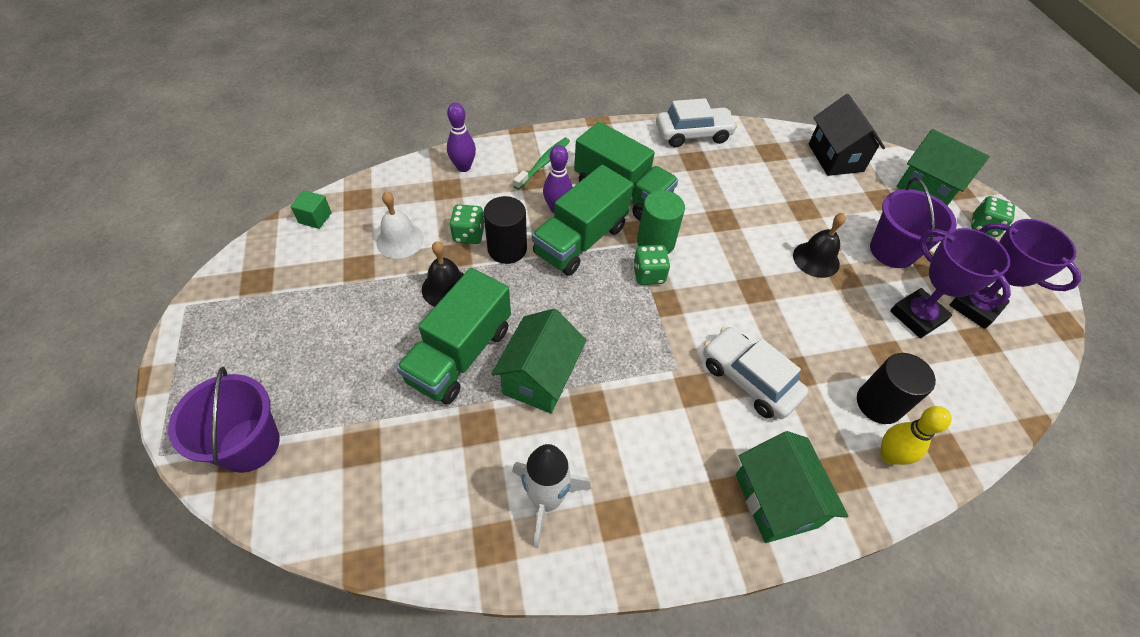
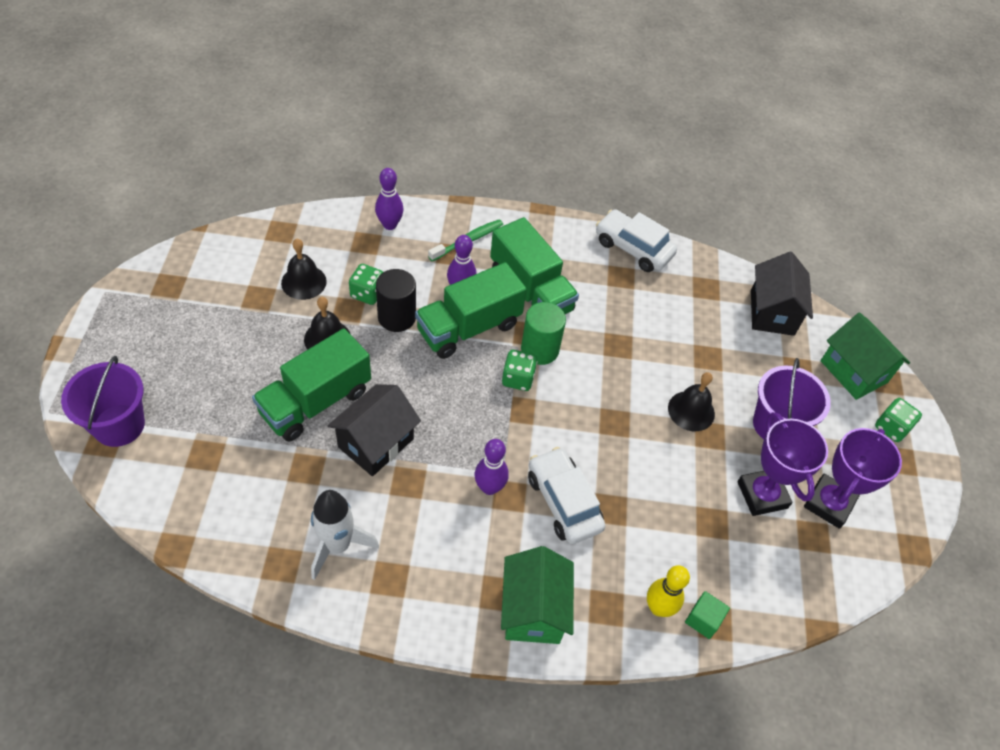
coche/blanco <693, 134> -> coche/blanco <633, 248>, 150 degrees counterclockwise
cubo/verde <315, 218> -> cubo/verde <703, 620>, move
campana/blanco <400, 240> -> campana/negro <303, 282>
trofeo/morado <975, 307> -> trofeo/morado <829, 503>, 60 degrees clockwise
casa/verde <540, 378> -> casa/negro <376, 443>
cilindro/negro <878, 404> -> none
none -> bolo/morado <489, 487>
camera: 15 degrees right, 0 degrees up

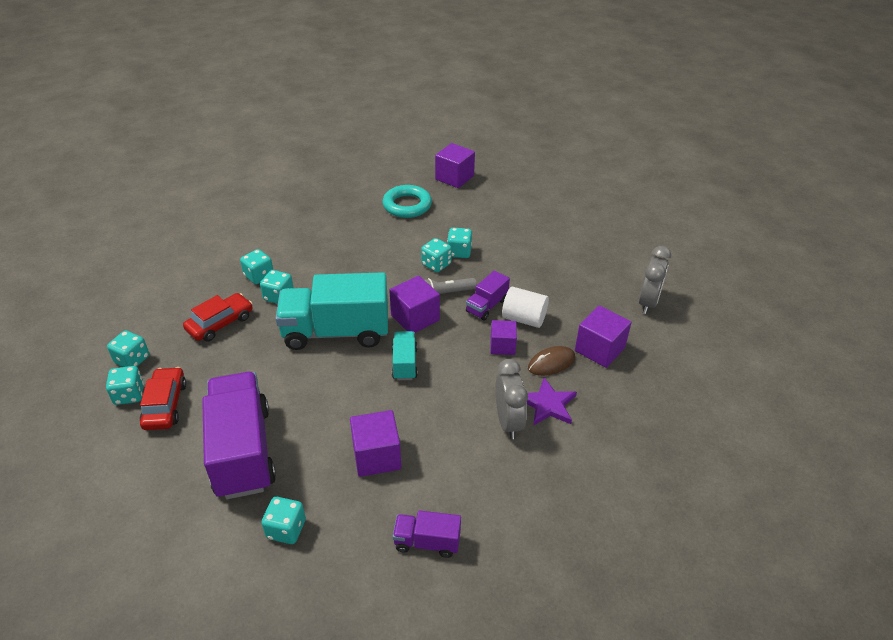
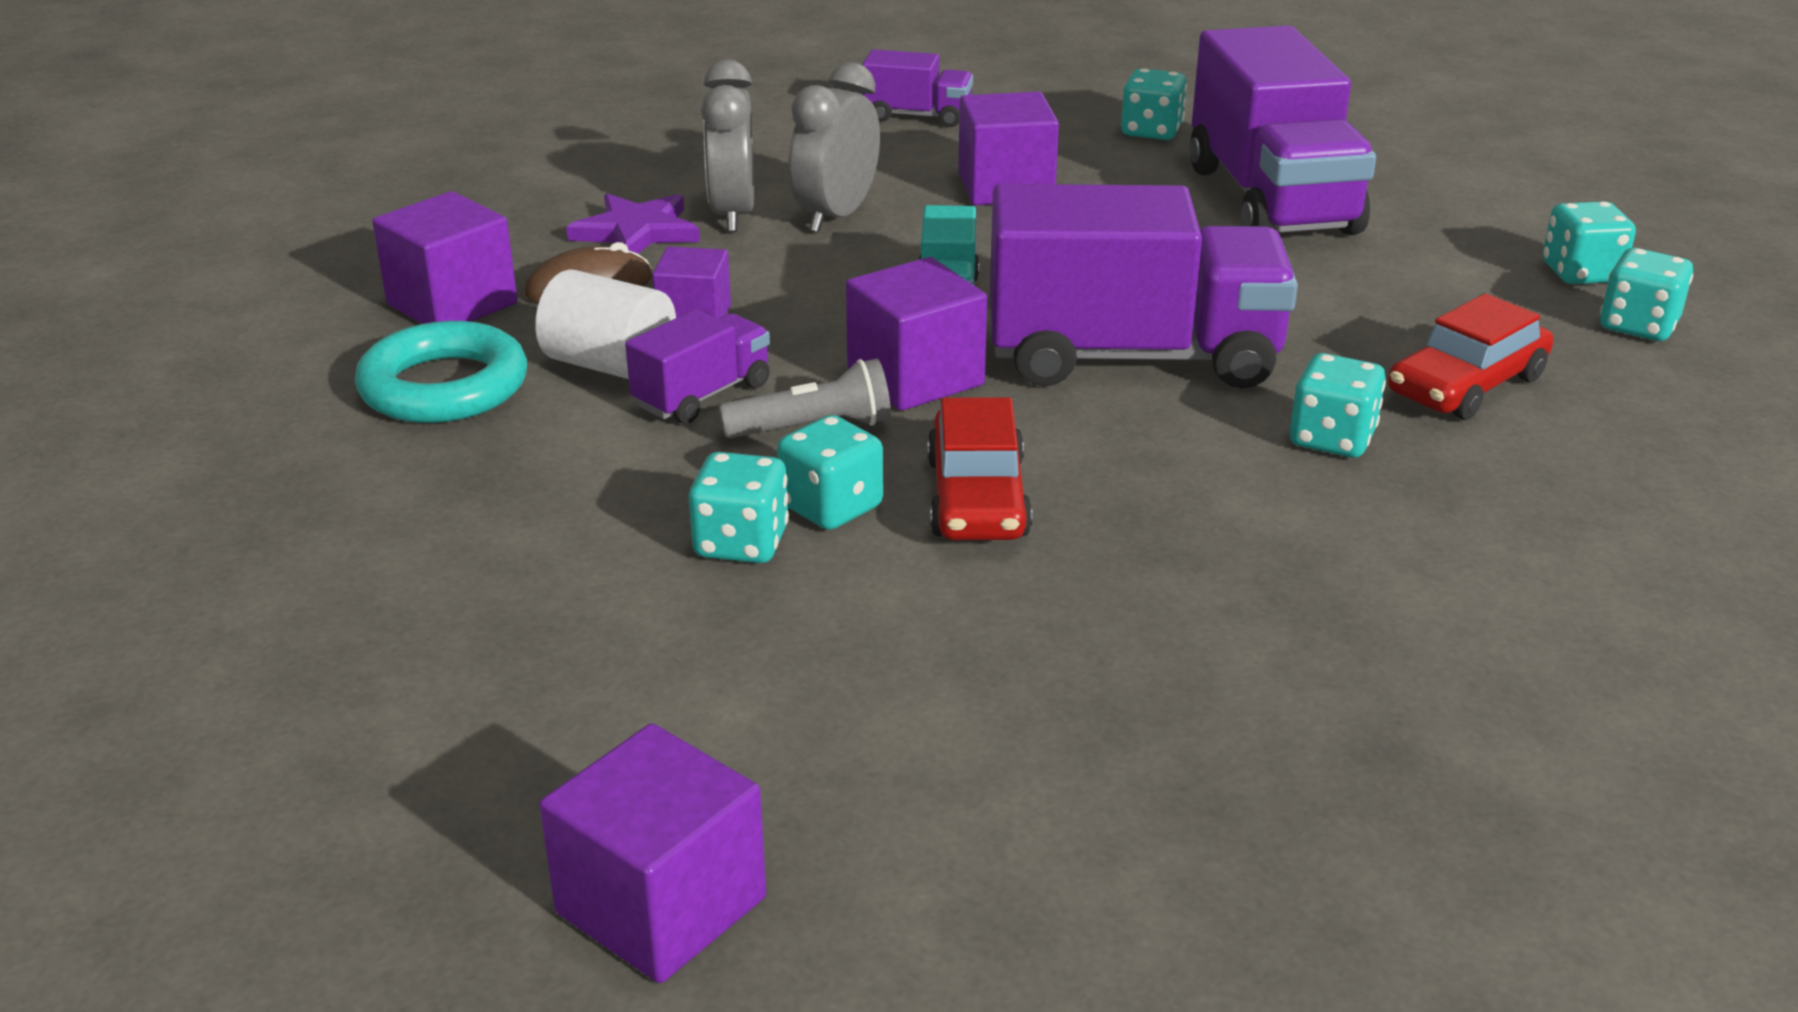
anillo/turquesa <407, 205> -> anillo/turquesa <444, 387>, move
despertador/gris <648, 302> -> despertador/gris <836, 216>, move
dado/turquesa <259, 276> -> none
camión/turquesa <336, 332> -> camión/morado <1132, 357>
coche/rojo <165, 405> -> coche/rojo <977, 498>, move
camera: 175 degrees left, 10 degrees down

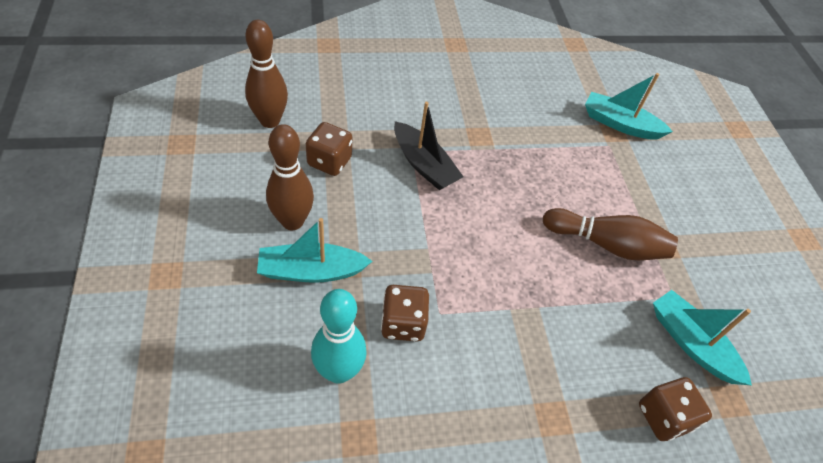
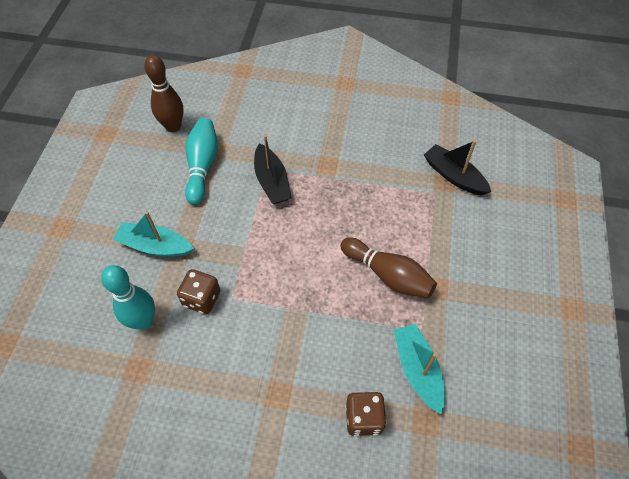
barco/turquesa <620, 124> -> barco/negro <454, 176>
dado/marrón <329, 161> -> bolo/turquesa <202, 166>
bolo/marrón <292, 221> -> none
camera: 25 degrees right, 5 degrees up

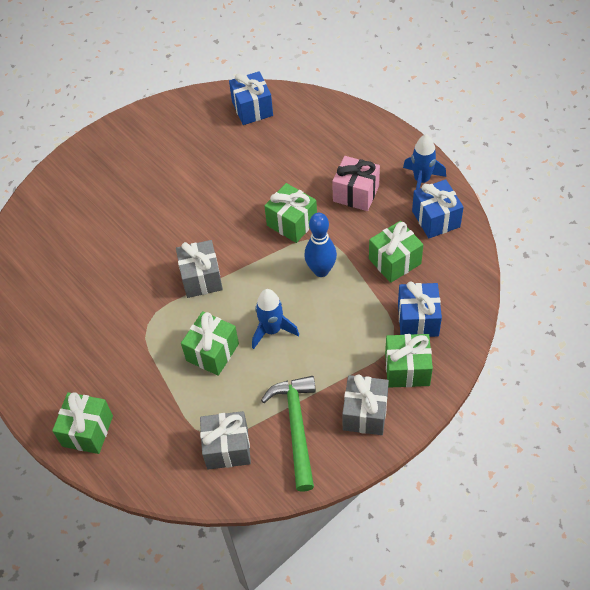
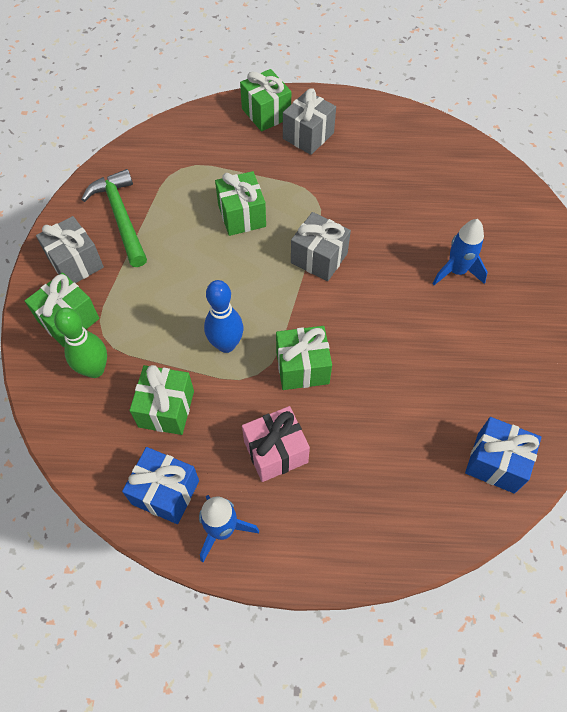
regalo/azul <418, 319> -> bolo/verde <95, 369>
cohete/azul <272, 330> -> cohete/azul <456, 271>, move
martillo/verde <296, 427> -> martillo/verde <121, 217>, 150 degrees counterclockwise
regalo/gris <227, 448> -> regalo/gris <308, 136>, move
camera: 130 degrees right, 5 degrees up

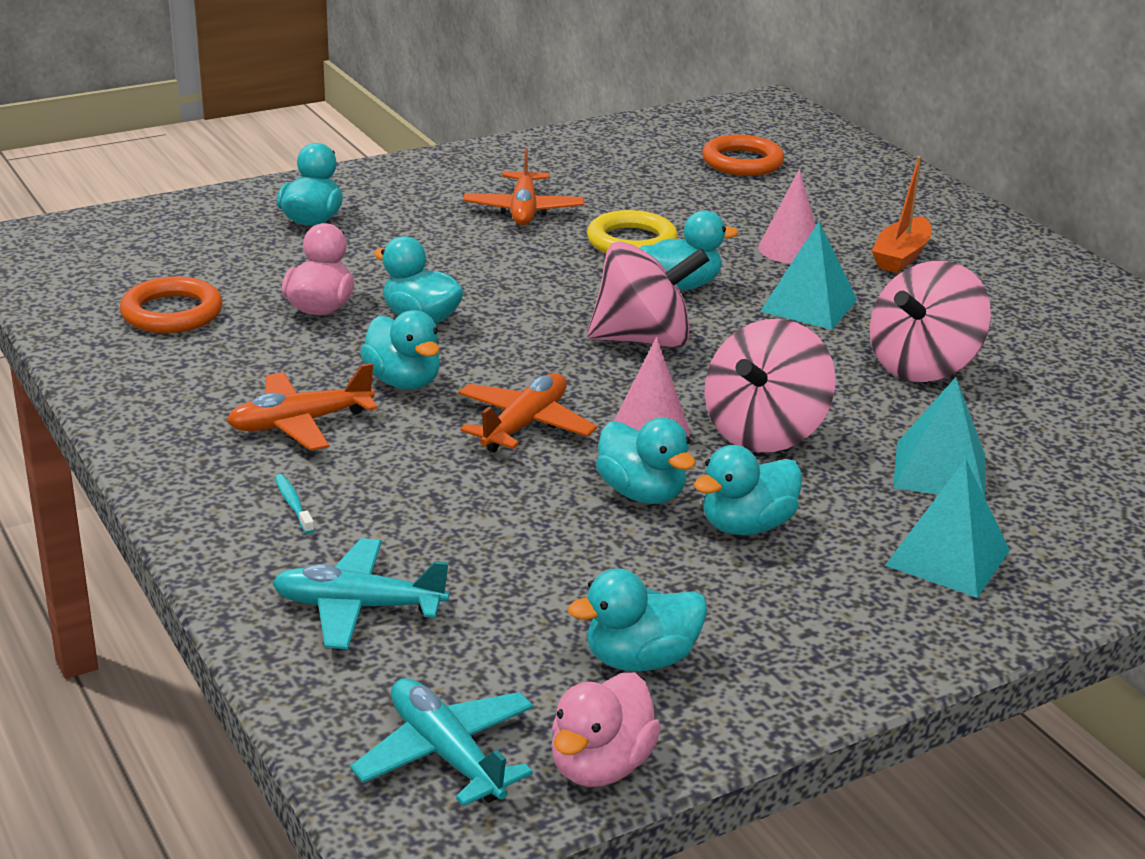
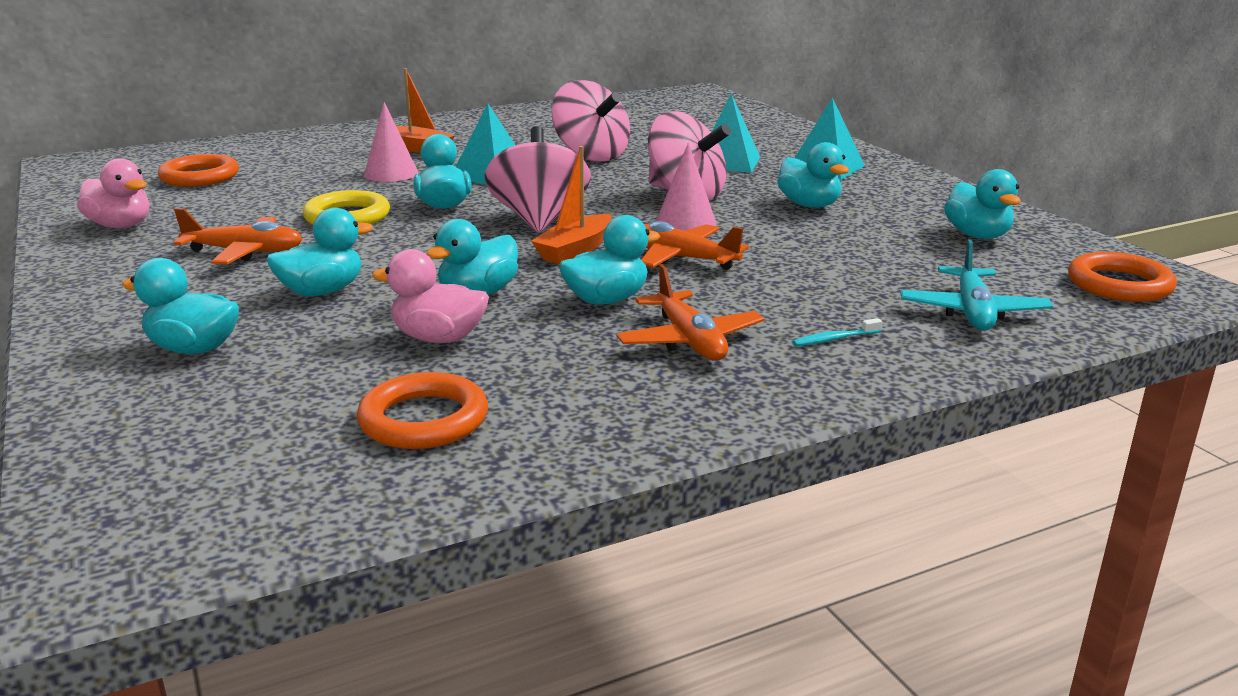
pato/turquesa <642, 493> -> pato/turquesa <322, 291>, move
pato/rosa <600, 766> -> pato/rosa <121, 225>, move
avión/turquesa <446, 754> -> anillo/naranja <1119, 285>
none -> barco/naranja <575, 250>
camera: 85 degrees left, 5 degrees down

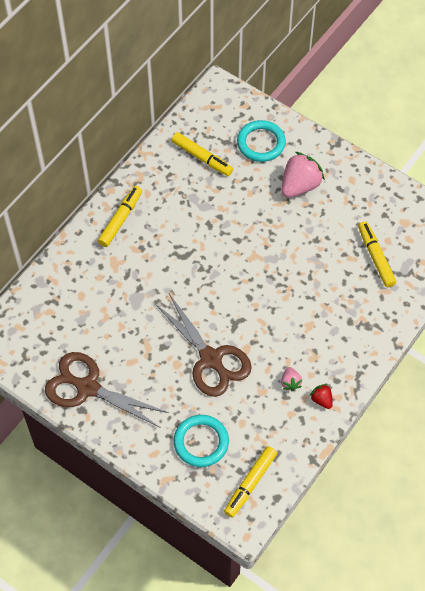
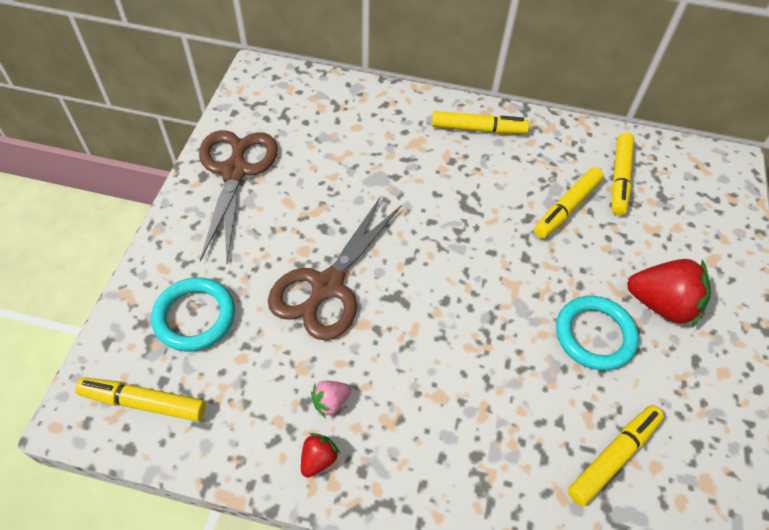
anillo/turquesa <261, 143> -> anillo/turquesa <594, 335>, move
fresa/rosa <300, 185> -> fresa/rojo <661, 304>
none -> rotulador/amarillo <566, 208>
camera: 65 degrees right, 5 degrees down

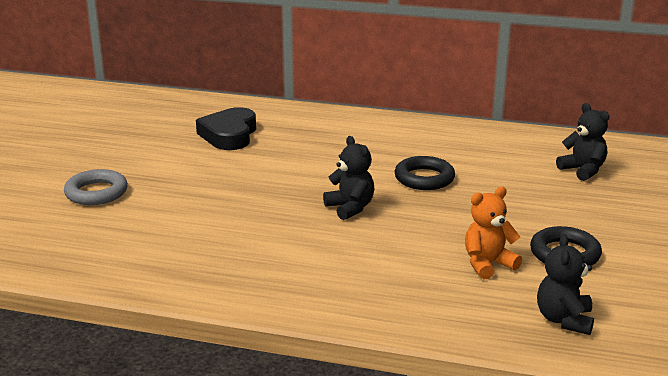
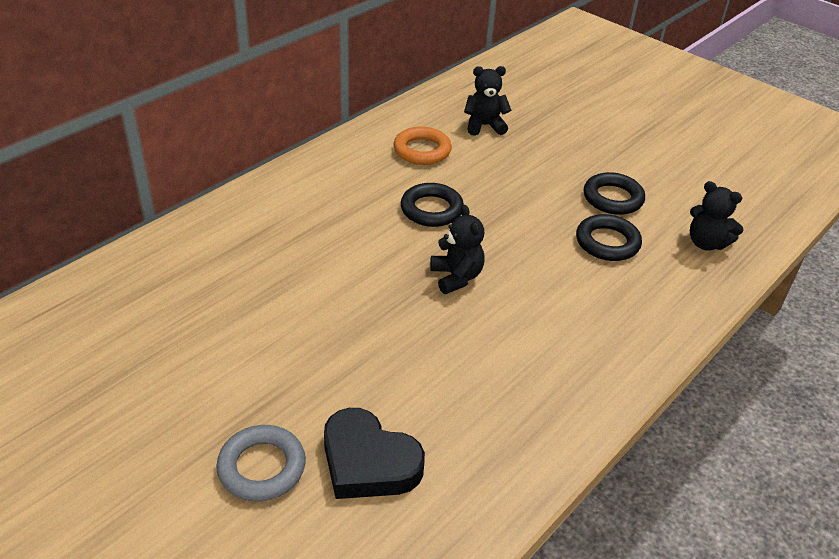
corazón/negro <229, 135> -> corazón/negro <368, 462>, move
osito/negro <350, 208> -> osito/negro <456, 277>, 75 degrees clockwise
osito/naranja <488, 264> -> anillo/negro <607, 242>
none -> anillo/naranja <422, 150>
camera: 65 degrees left, 15 degrees up

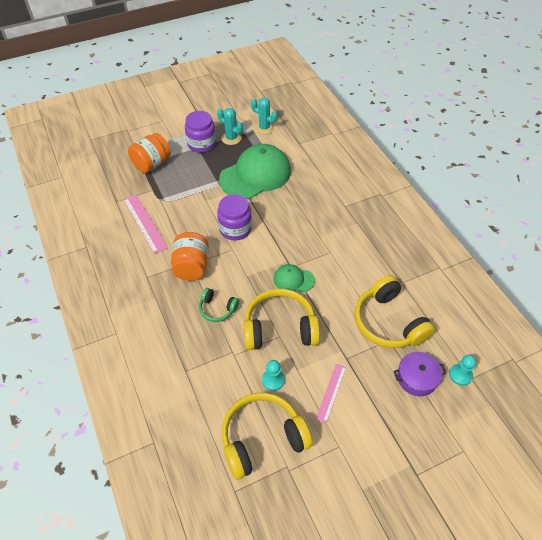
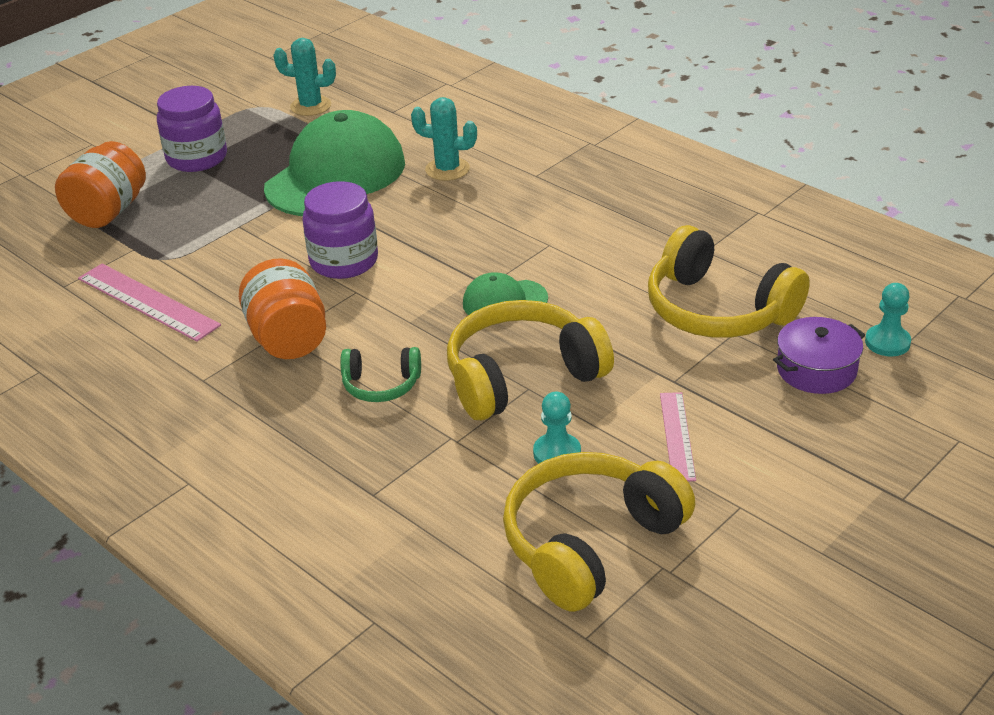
cactus/turquesa <231, 138> -> cactus/turquesa <447, 169>, move
camera: 20 degrees left, 15 degrees down

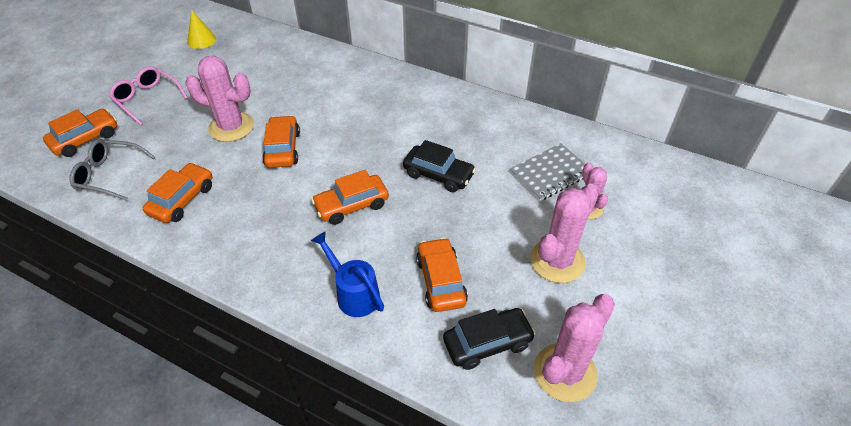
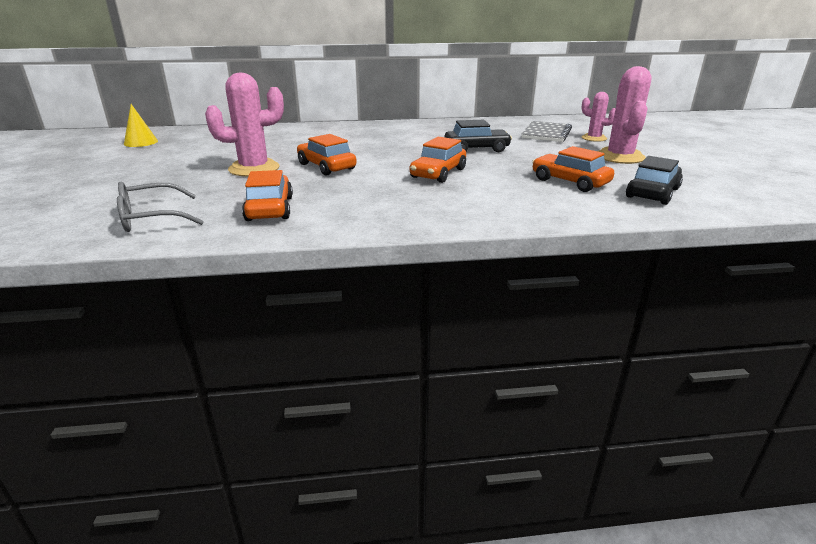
gafas/rosa <147, 99> -> none
coche/naranja <85, 139> -> none
regadera/azul <354, 293> -> none
cactus/rosa <565, 372> -> none
camera: 35 degrees left, 20 degrees down

